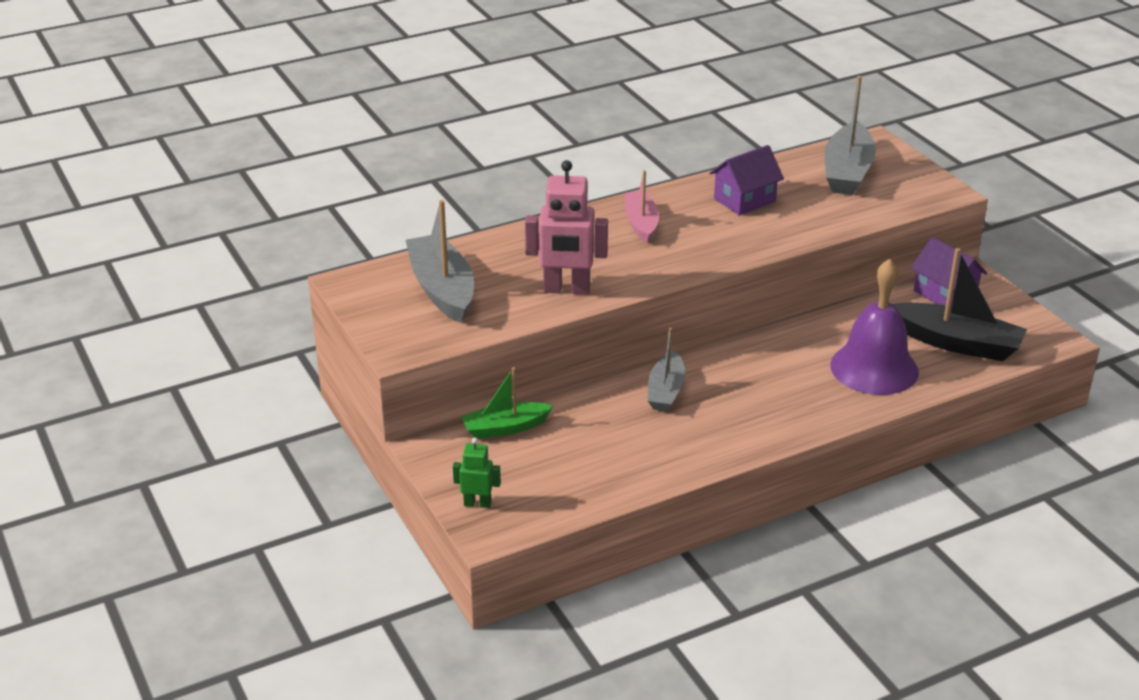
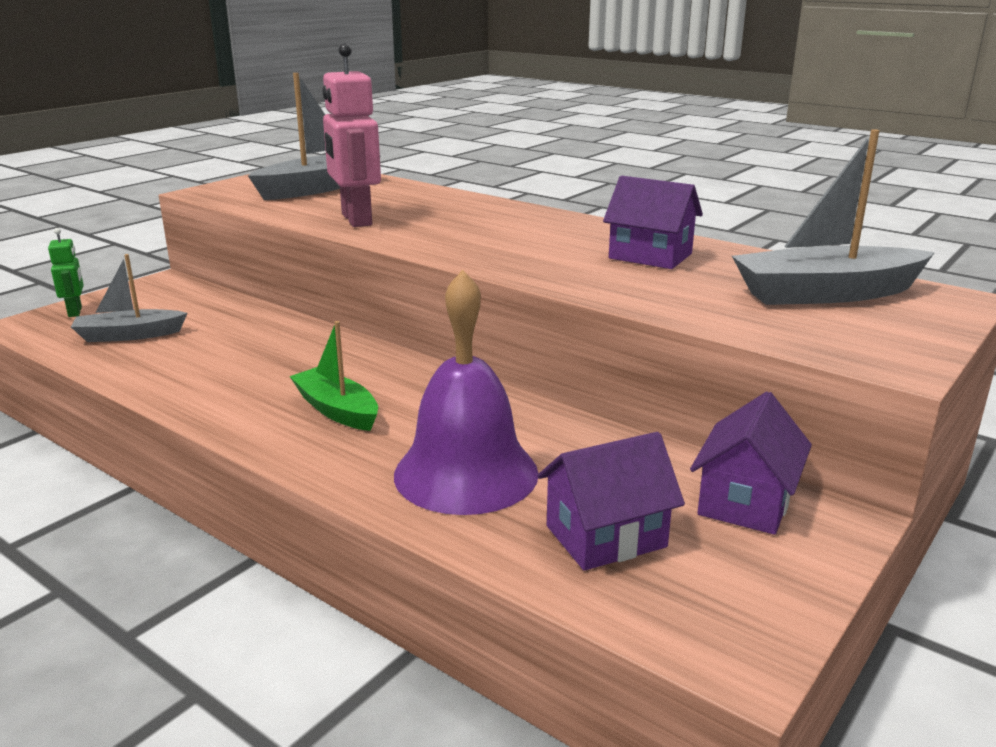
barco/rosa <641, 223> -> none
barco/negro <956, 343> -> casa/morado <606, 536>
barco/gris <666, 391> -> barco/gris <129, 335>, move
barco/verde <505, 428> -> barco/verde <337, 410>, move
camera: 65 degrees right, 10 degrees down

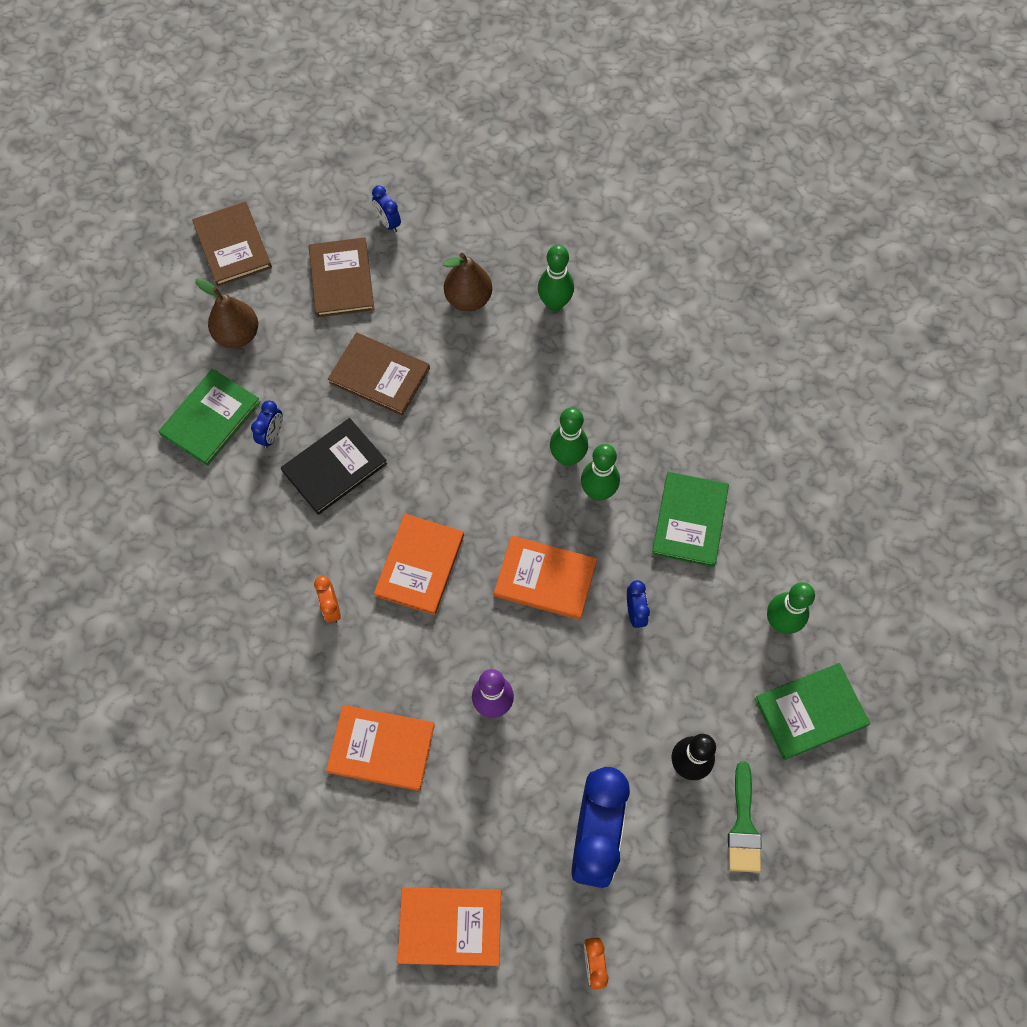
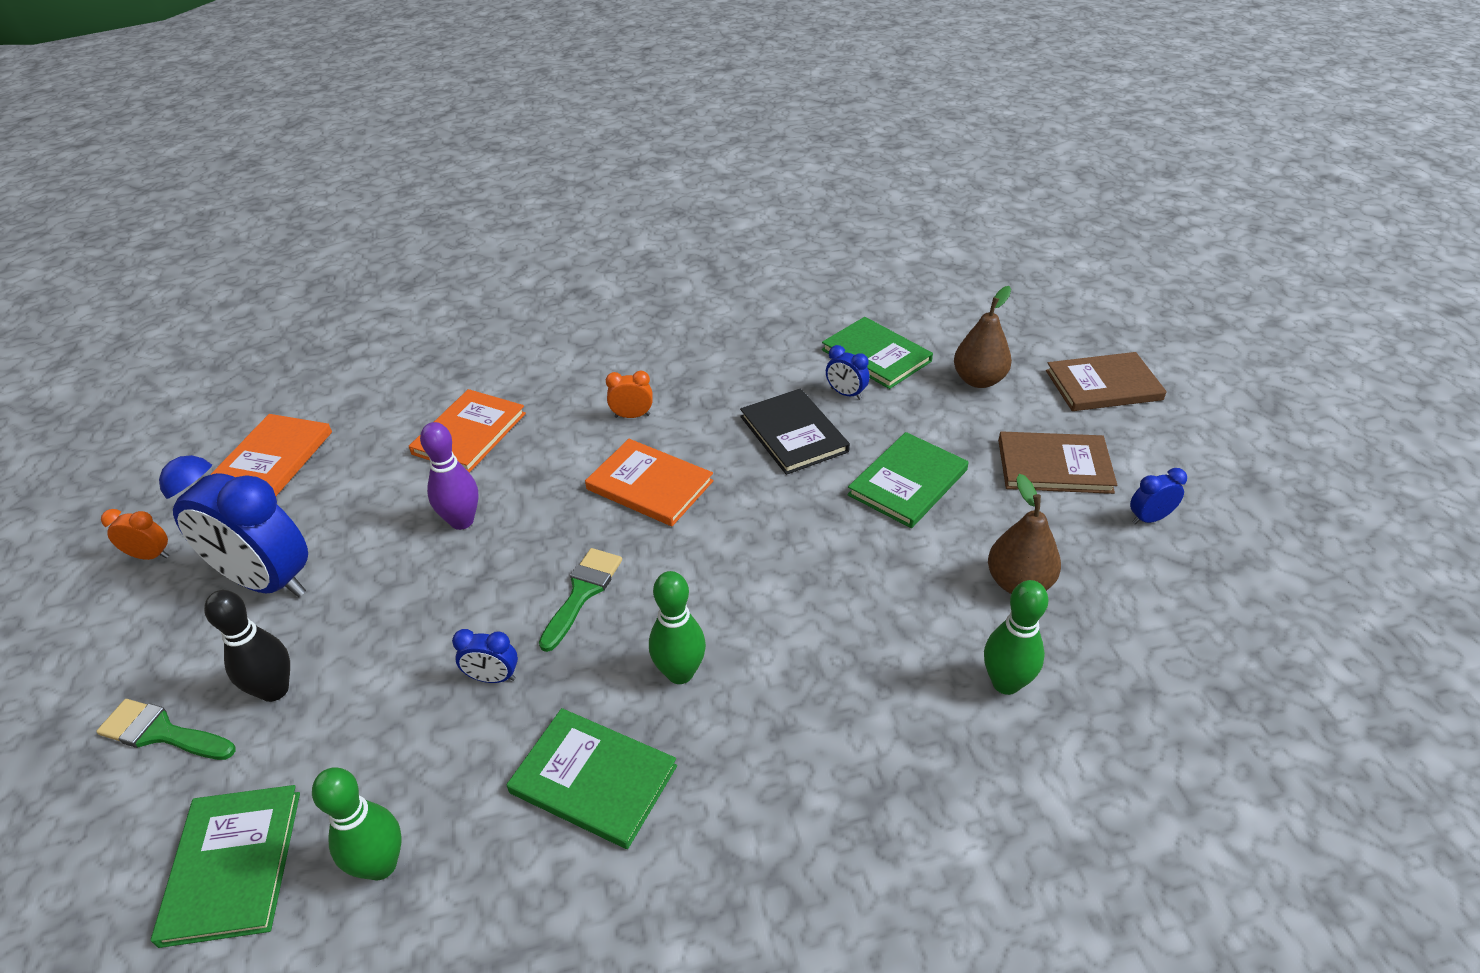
libro/marrón <379, 375> -> libro/verde <908, 482>
bolo/verde <567, 457> -> none
libro/naranja <545, 579> -> pincel/verde <582, 592>
camera: 105 degrees right, 25 degrees down

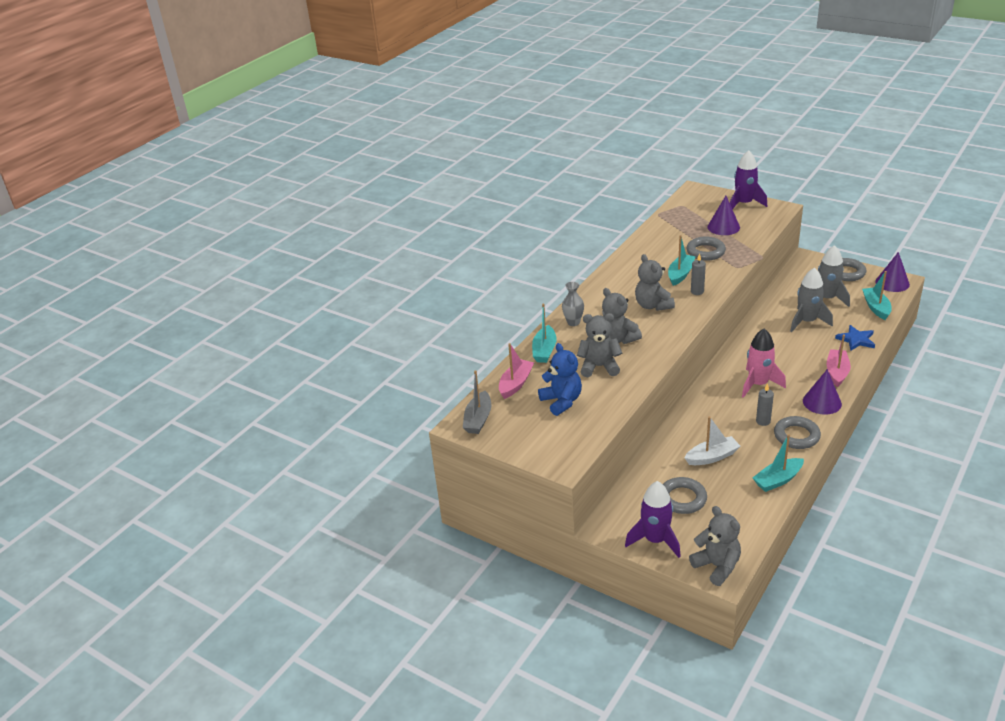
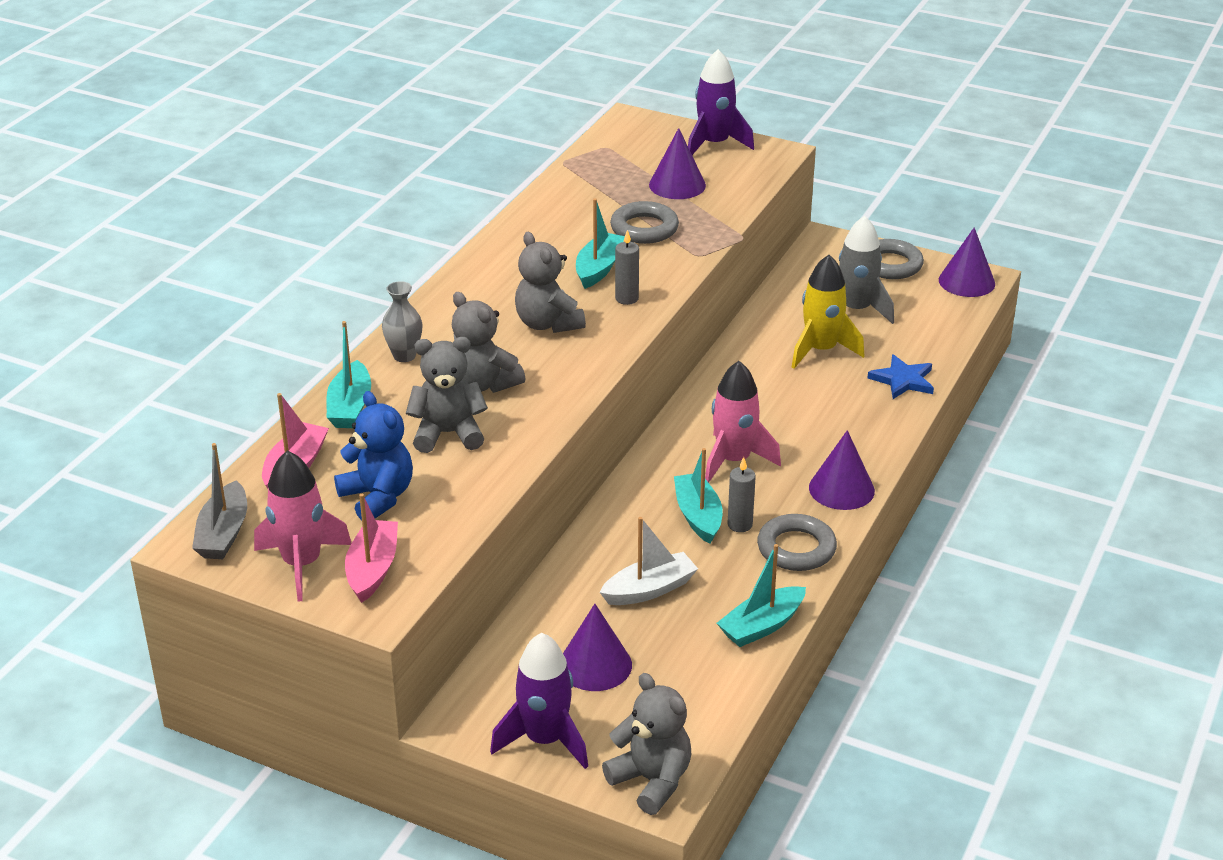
cohete/gris <807, 322> -> cohete/amarillo <821, 350>
barco/turquesa <876, 308> -> barco/turquesa <698, 516>, move
barco/rosa <837, 372> -> barco/rosa <372, 569>, move
anillo/gris <682, 499> -> cono/morado <595, 665>
none -> cohete/rosa <302, 564>
camera: 10 degrees left, 0 degrees up

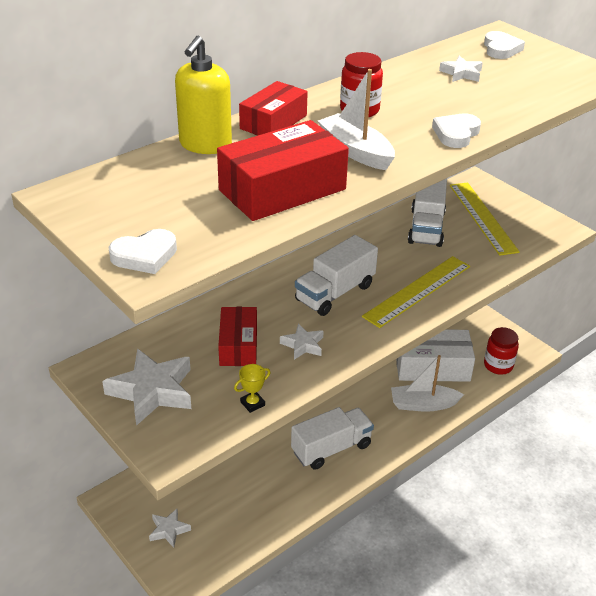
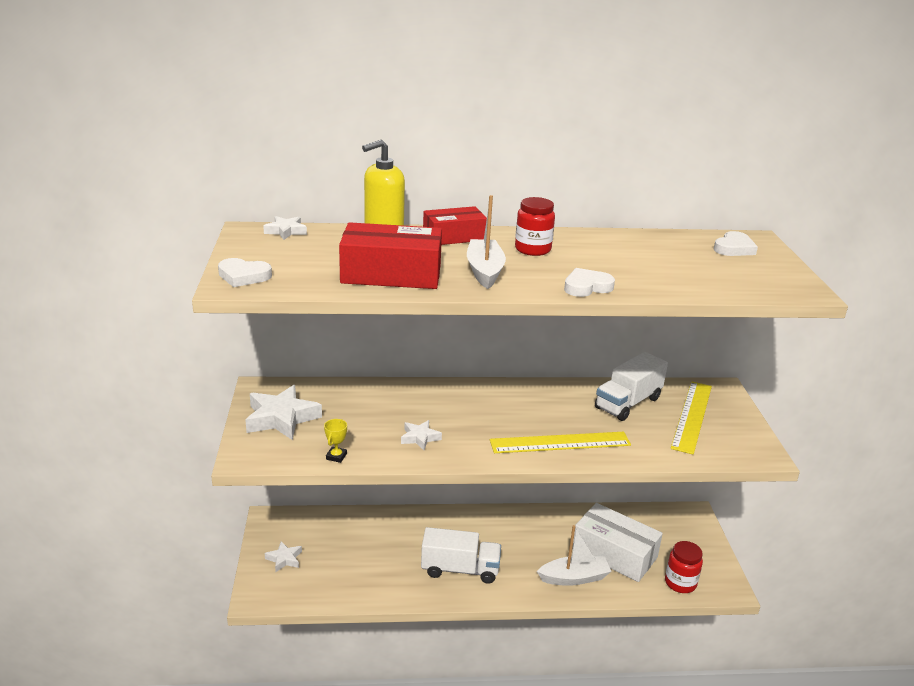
estrella/blanco <461, 73> -> estrella/blanco <286, 231>, move
camión/blanco <335, 293> -> none
caja/rojo <238, 345> -> none
barco/blanco <423, 404> -> barco/blanco <574, 578>, 135 degrees clockwise
trofeo/amarillo <252, 403> -> trofeo/amarillo <336, 456>, 75 degrees counterclockwise
camera: 35 degrees right, 10 degrees down

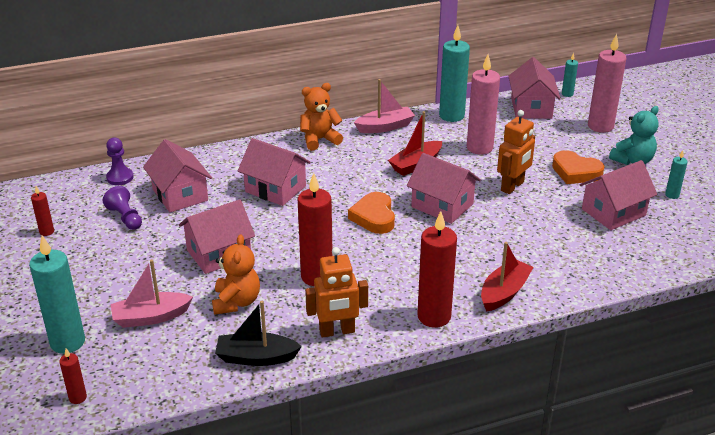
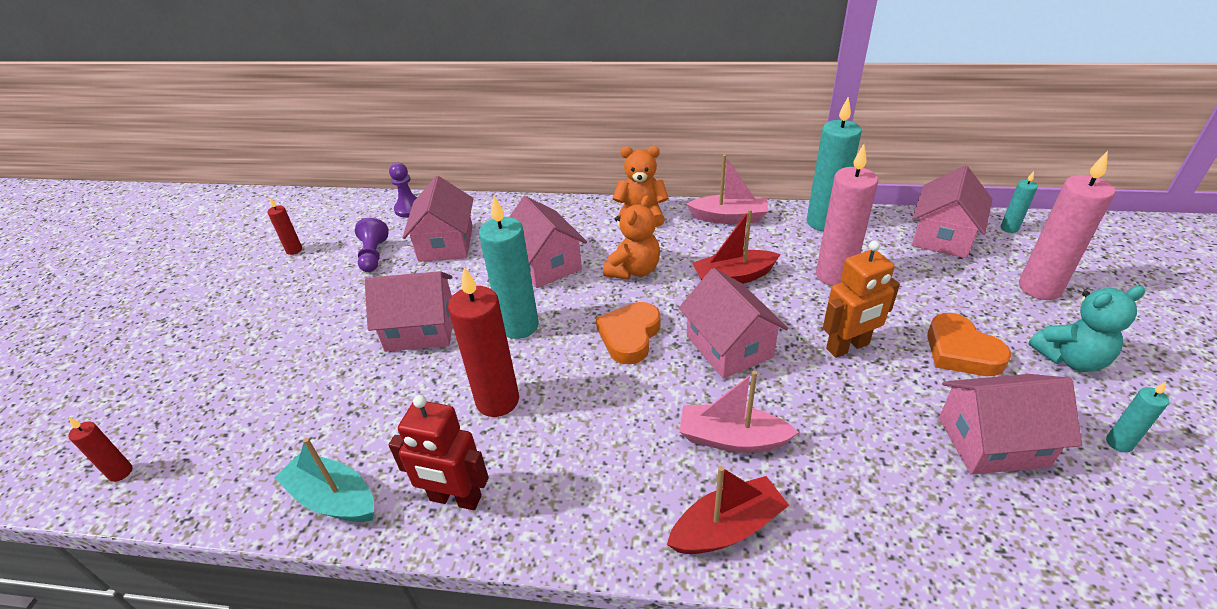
vela/rojo <434, 317> -> none
osito/naranja <236, 302> -> osito/naranja <633, 270>, move
vela/turquesa <67, 342> -> vela/turquesa <519, 326>, move
robot/naranja <337, 331> -> robot/rojo <455, 499>
barco/rosa <151, 317> -> barco/rosa <732, 439>, move
barco/negro <256, 357> -> barco/turquesa <333, 498>
camera: 30 degrees right, 5 degrees up

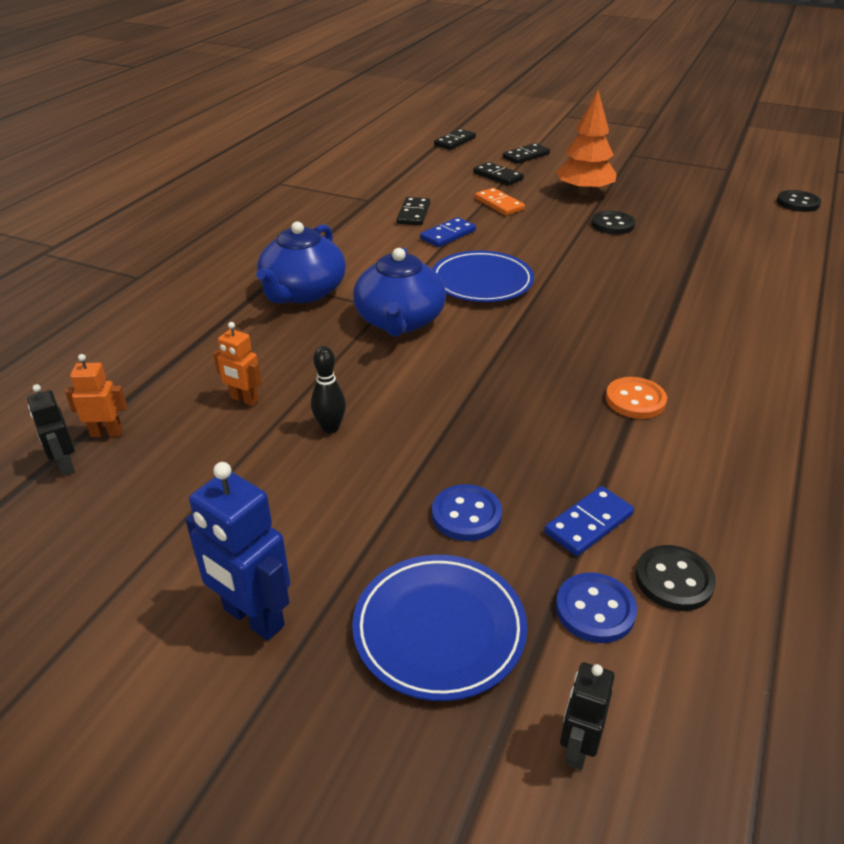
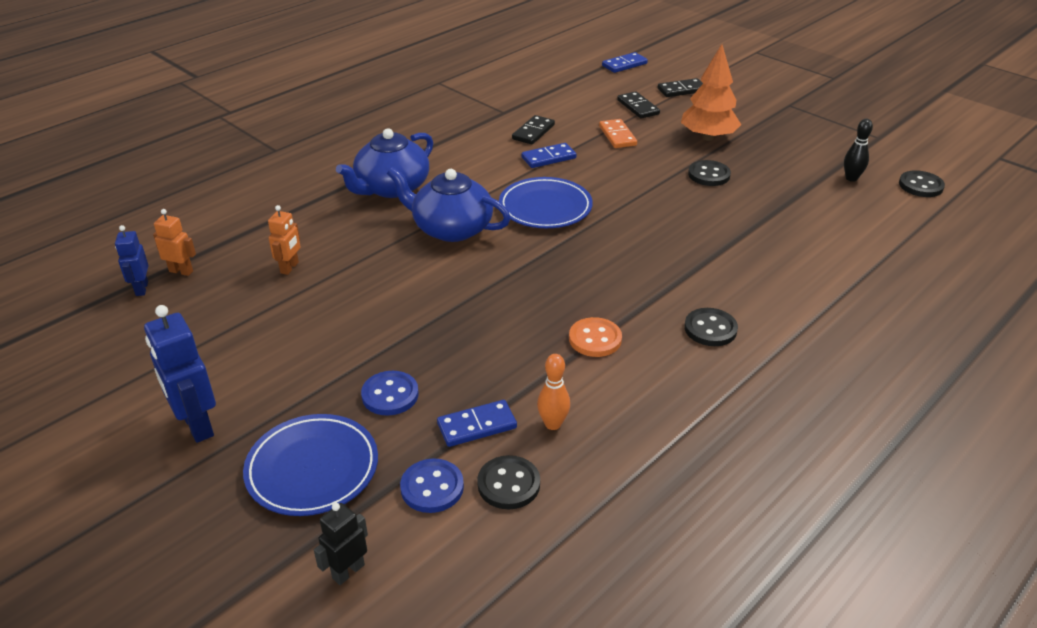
ficha de dominó/negro <454, 142> -> ficha de dominó/azul <624, 65>
tetera/azul <399, 321> -> tetera/azul <451, 228>, 90 degrees clockwise
robot/naranja <244, 399> -> robot/naranja <290, 268>, 120 degrees counterclockwise
bolo/negro <330, 428> -> bolo/negro <851, 178>, move
robot/negro <65, 465> -> robot/azul <141, 289>
none -> botón/negro <710, 329>
none -> bolo/naranja <553, 424>
camera: 20 degrees right, 0 degrees up

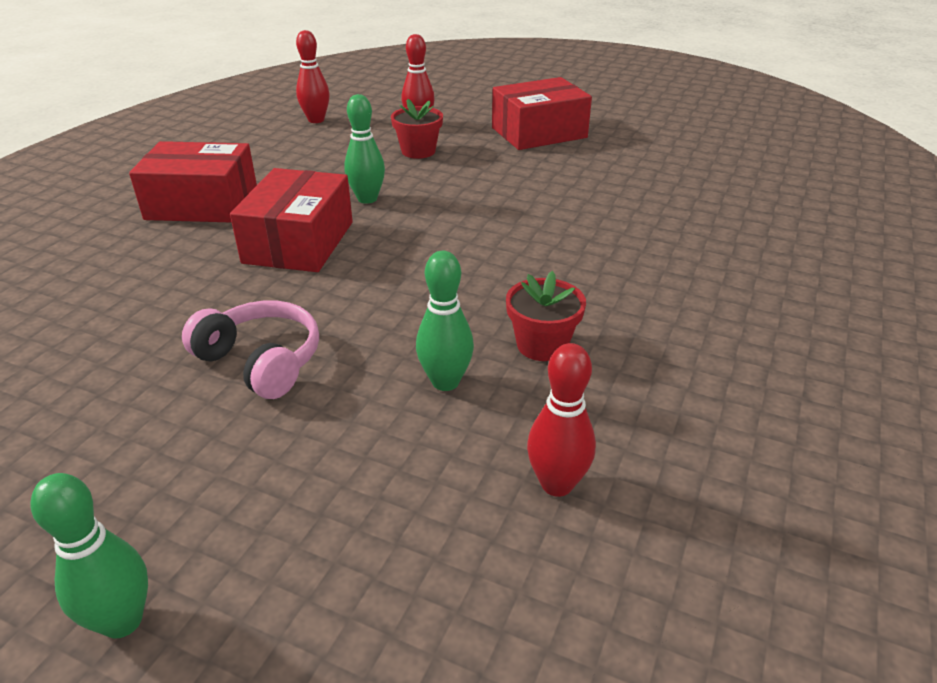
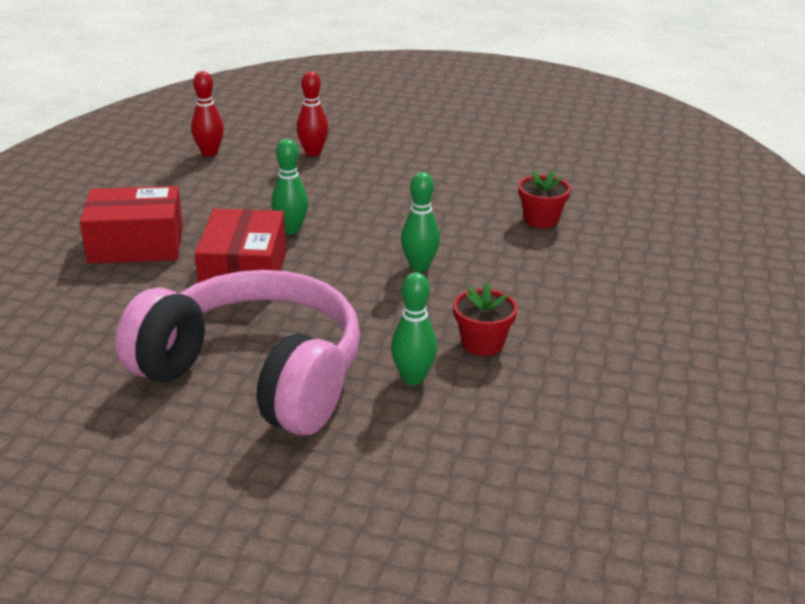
caja/rojo <539, 133> -> none
maceta/rojo <418, 151> -> maceta/rojo <541, 220>, move
auriculares/rosa <261, 361> -> auriculares/rosa <255, 375>, x2.11
bolo/rojo <557, 484> -> none
bolo/verde <122, 621> -> bolo/verde <419, 266>, move
camera: 10 degrees left, 5 degrees down

